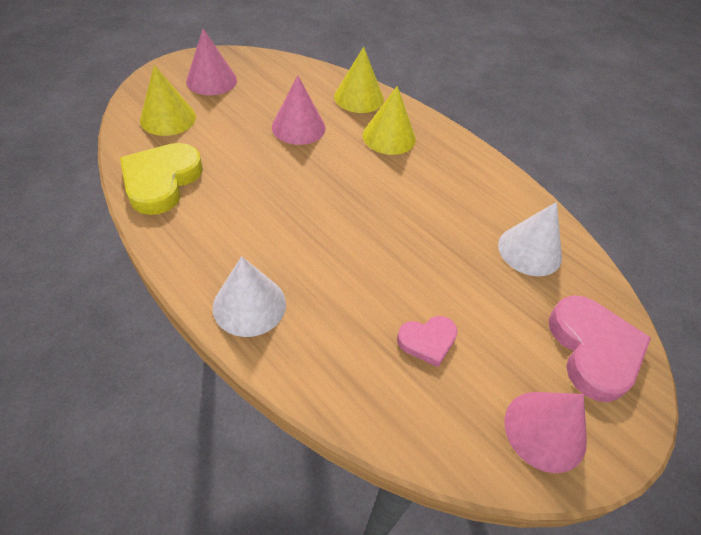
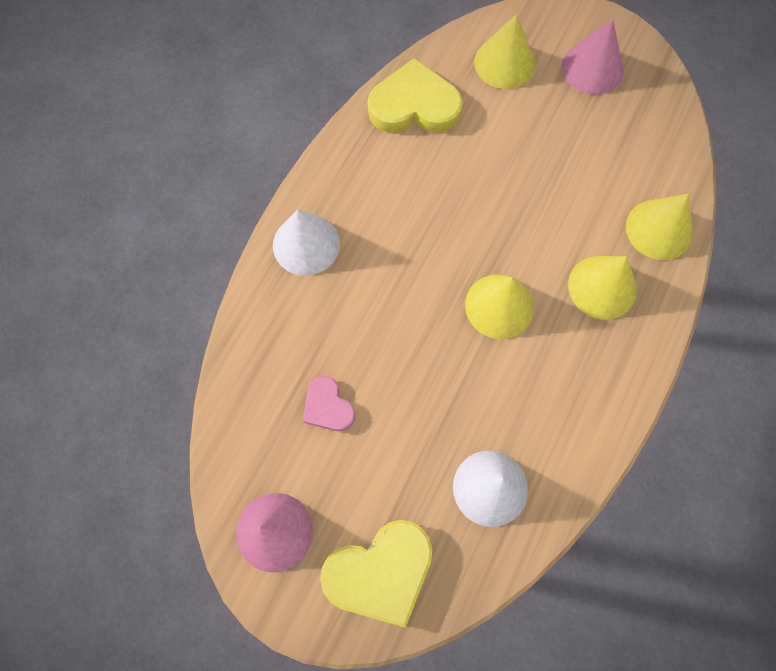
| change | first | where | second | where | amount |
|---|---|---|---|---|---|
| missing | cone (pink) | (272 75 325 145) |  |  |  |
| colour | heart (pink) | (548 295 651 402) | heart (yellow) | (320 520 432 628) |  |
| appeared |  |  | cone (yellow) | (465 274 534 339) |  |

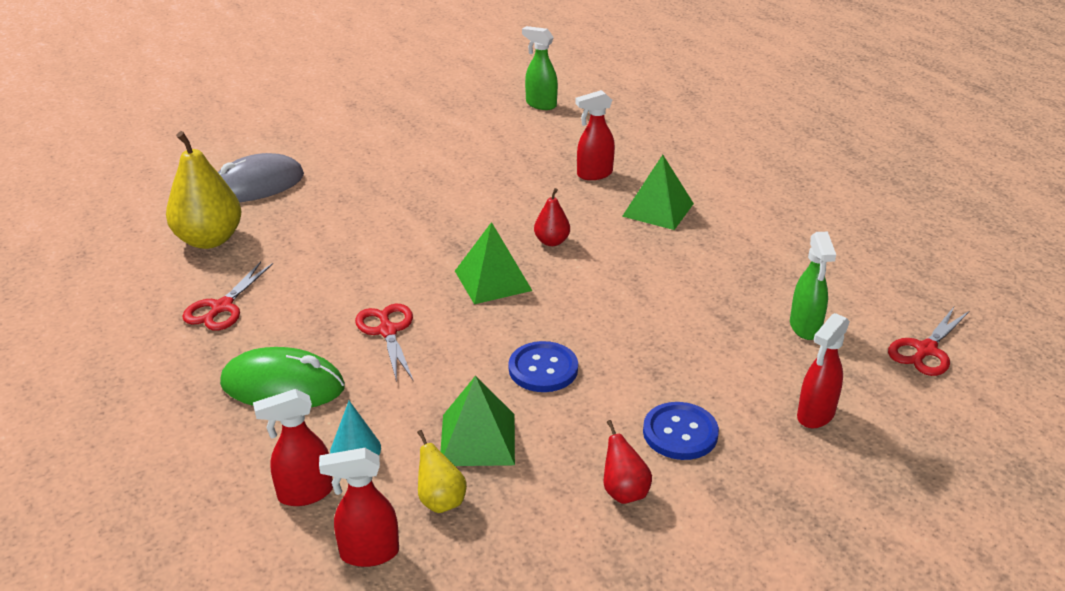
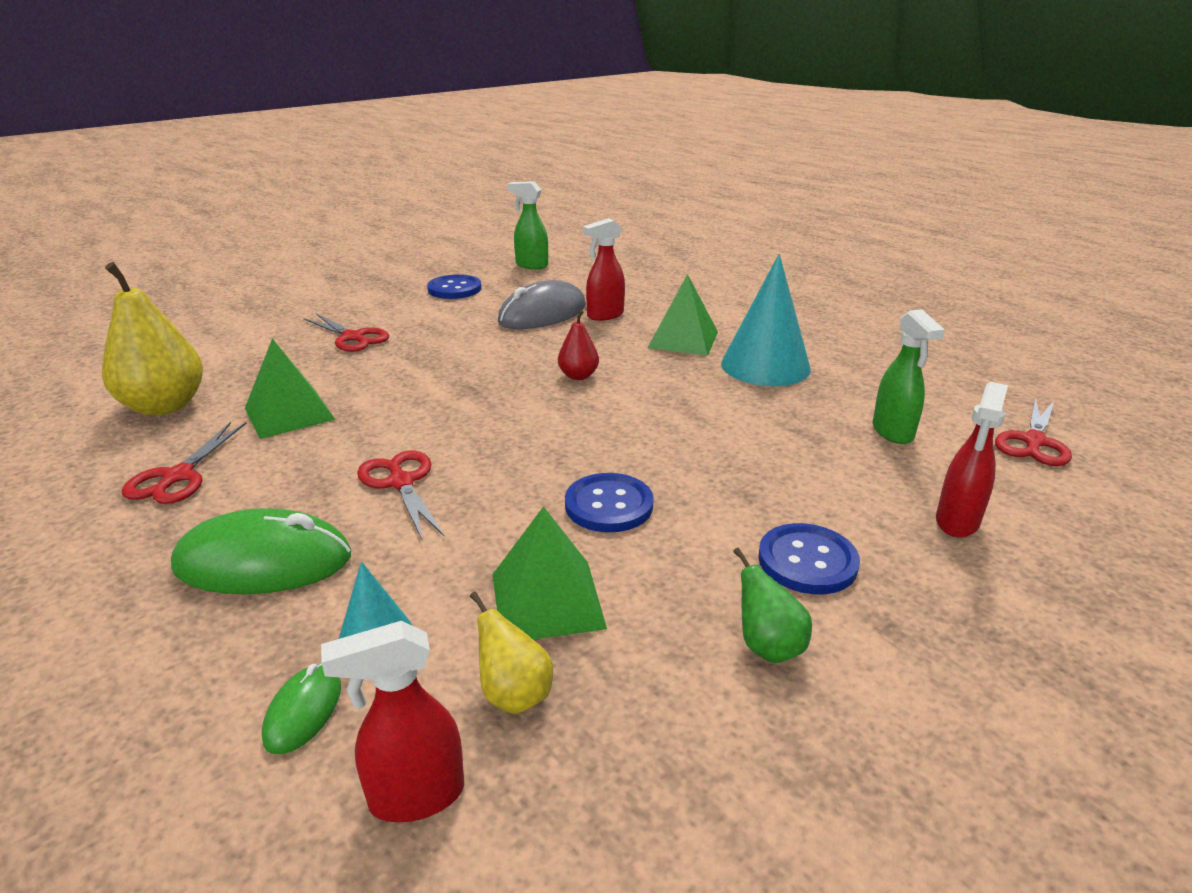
| change | first | where | second | where | amount |
|---|---|---|---|---|---|
| relocated | mouse (grey) | (218 153 304 202) |  | (498 280 586 329) |  |
| relocated | pyramid (green) | (455 222 532 304) |  | (245 338 335 439) |  |
| exchanged | spray bottle (red) | (253 389 333 506) | mouse (green) | (262 664 341 754) |  |
| colour | pear (red) | (604 420 652 504) | pear (green) | (733 547 812 663) |  |
| appeared |  |  | cone (turquoise) | (721 254 811 386) |  |
| appeared |  |  | button (blue) | (427 274 481 299) |  |
| appeared |  |  | scissors (red) | (304 313 389 352) |  |

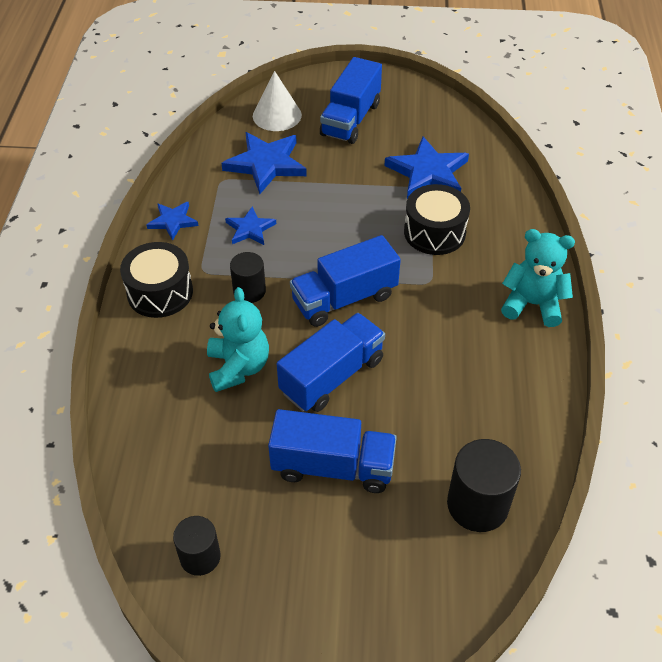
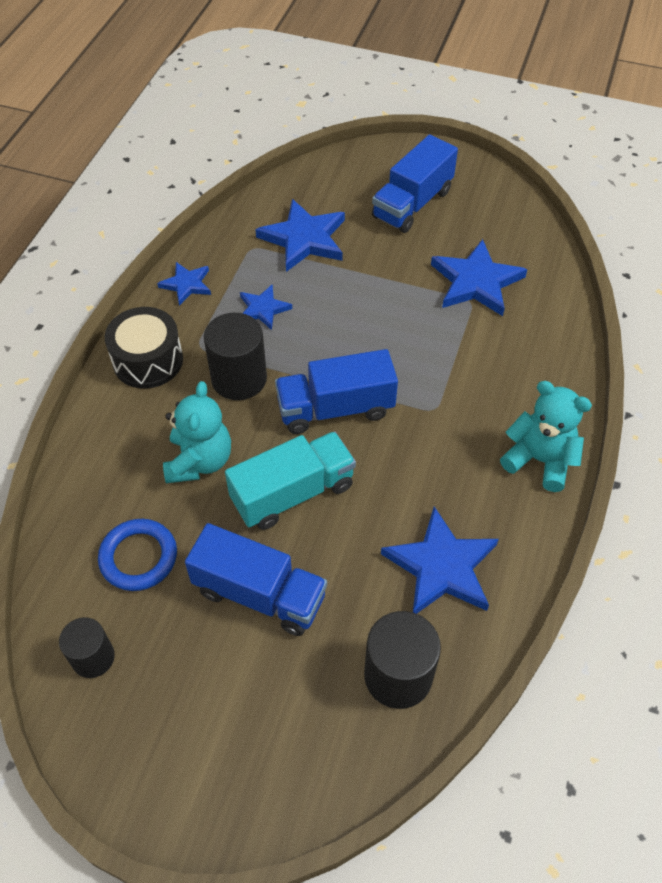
| change | first | where | second | where | amount |
|---|---|---|---|---|---|
| missing | cone (white) | (253 71 302 131) |  |  |  |
| missing | drum (black) | (404 184 470 255) |  |  |  |
| size | cylinder (black) | (230 252 266 303) |  | (204 313 267 400) | x1.58 |
| colour | truck (blue) | (277 313 385 412) | truck (turquoise) | (225 431 356 530) |  |
| appeared |  |  | star (blue) | (381 507 499 614) |  |
| appeared |  |  | ring (blue) | (98 519 177 591) |  |

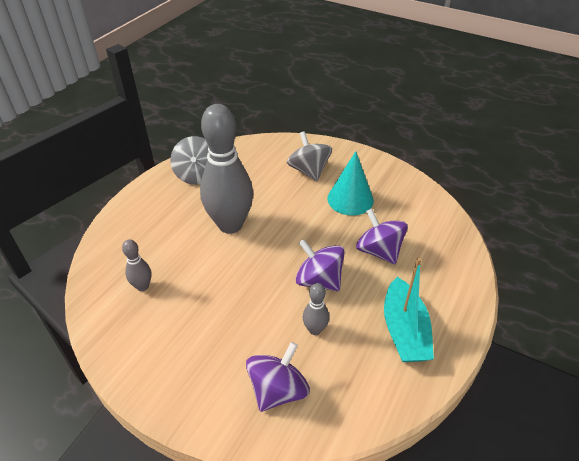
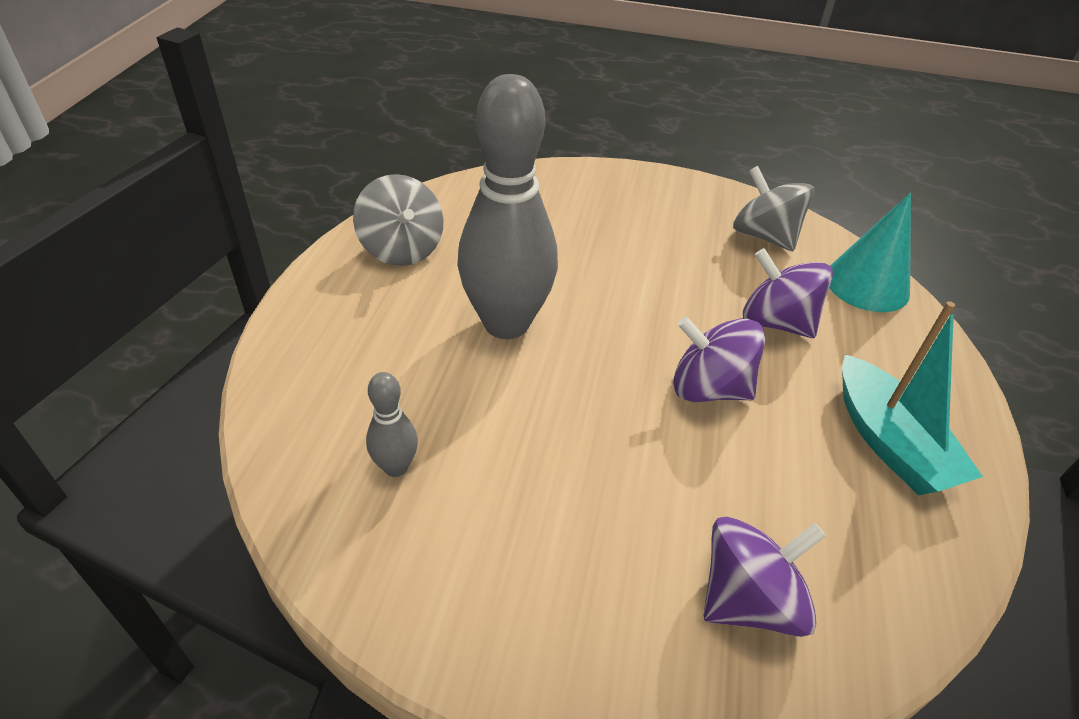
| change | first | where | second | where | amount |
|---|---|---|---|---|---|
| relocated | spinning top (grey) | (287 131 332 181) |  | (733 166 815 251) |  |
| relocated | cone (turquoise) | (328 151 374 215) |  | (829 193 911 312) |  |
| missing | bowling pin (grey) | (303 283 329 335) |  |  |  |
| spun | spinning top (purple) | (246 342 310 412) |  | (704 516 826 637) | 45 degrees clockwise |

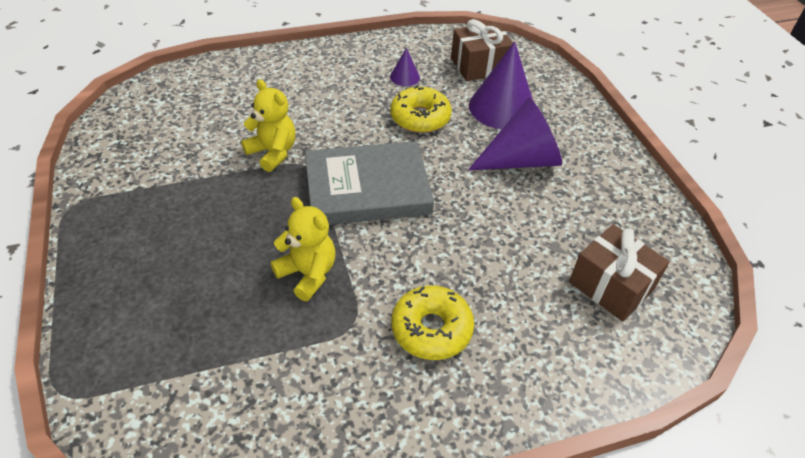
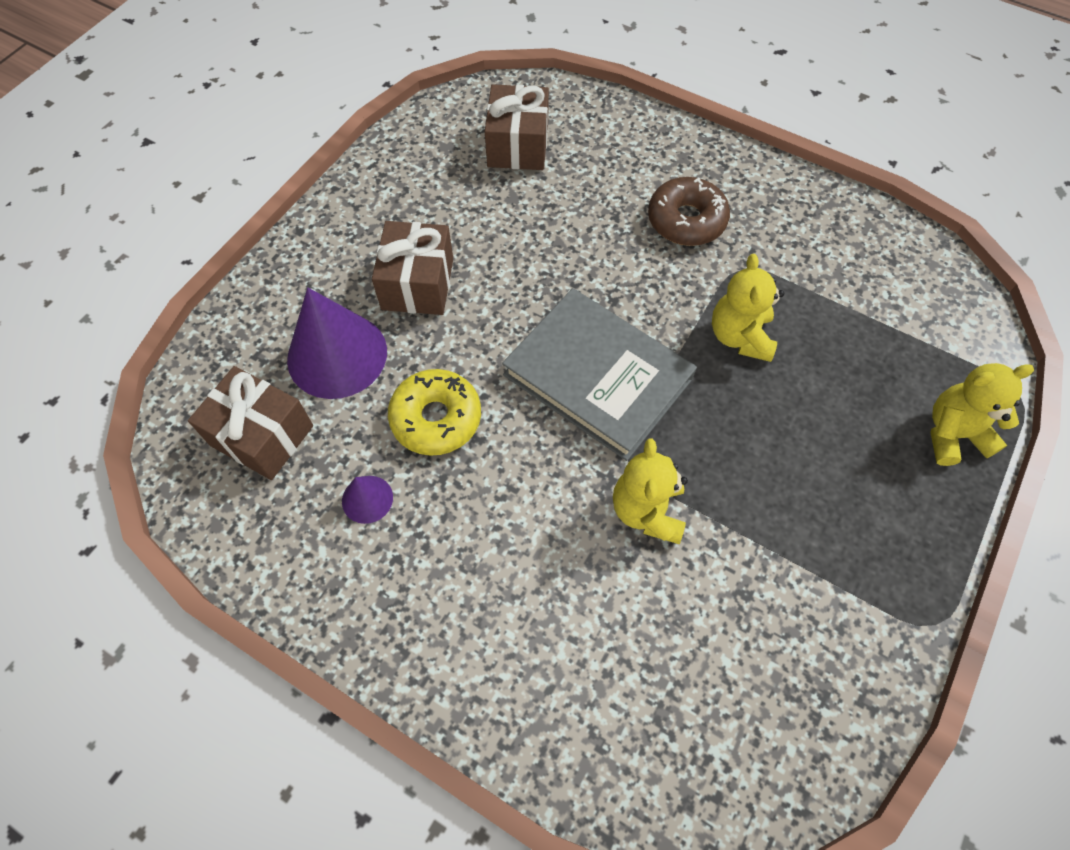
| change | first | where | second | where | amount |
|---|---|---|---|---|---|
| exchanged | cone (purple) | (468 98 562 170) | gift (brown) | (372 221 453 315) |  |
| colour | donut (yellow) | (391 285 474 360) | donut (brown) | (648 177 730 246) |  |
| appeared |  |  | teddy bear (yellow) | (930 363 1034 466) |  |

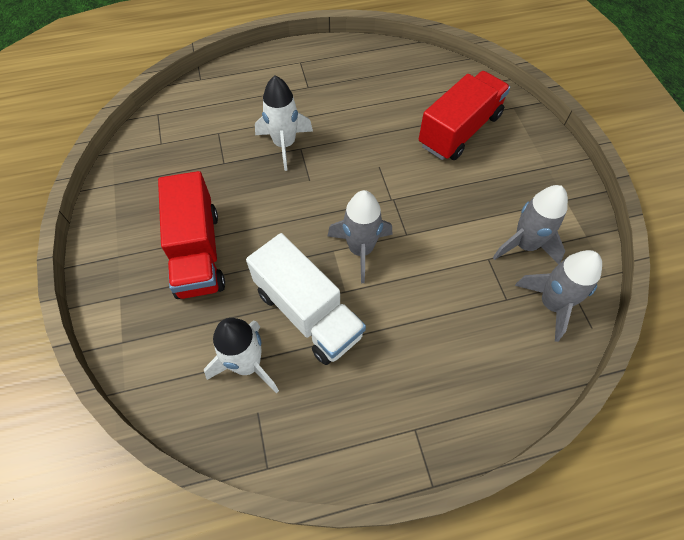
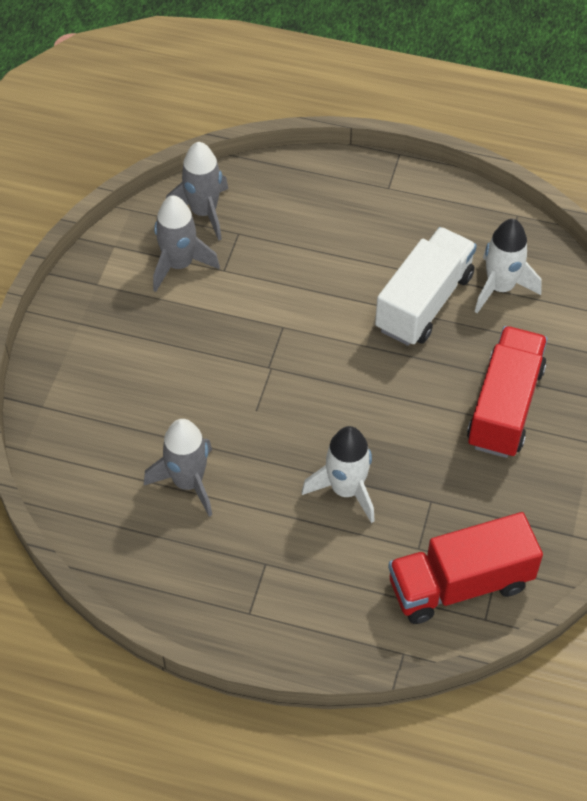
| change | first | where | second | where | amount |
|---|---|---|---|---|---|
| relocated | truck (red) | (419 71 510 160) |  | (388 512 543 624) |  |
| relocated | rocket (grey) | (328 190 392 283) |  | (144 419 212 517) |  |
| spun | truck (white) | (246 233 366 365) |  | (375 227 477 346) | 45 degrees clockwise |

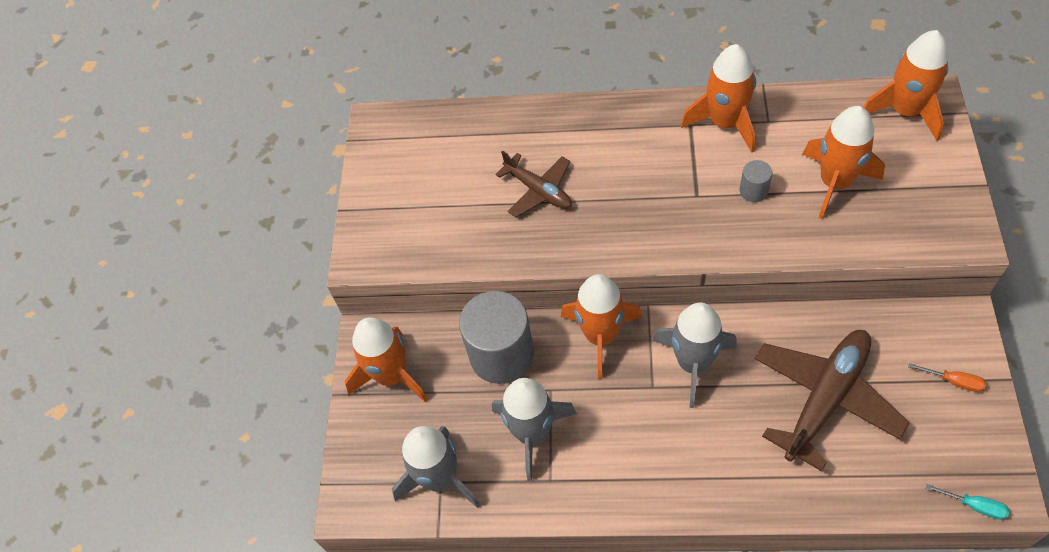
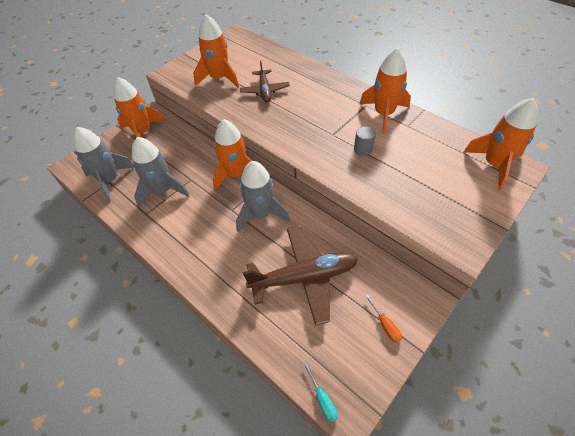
| change | first | where | second | where | amount |
|---|---|---|---|---|---|
| relocated | rocket (orange) | (803 106 885 219) |  | (193 14 239 88) |  |
| missing | cylinder (grey) | (459 291 534 384) |  |  |  |

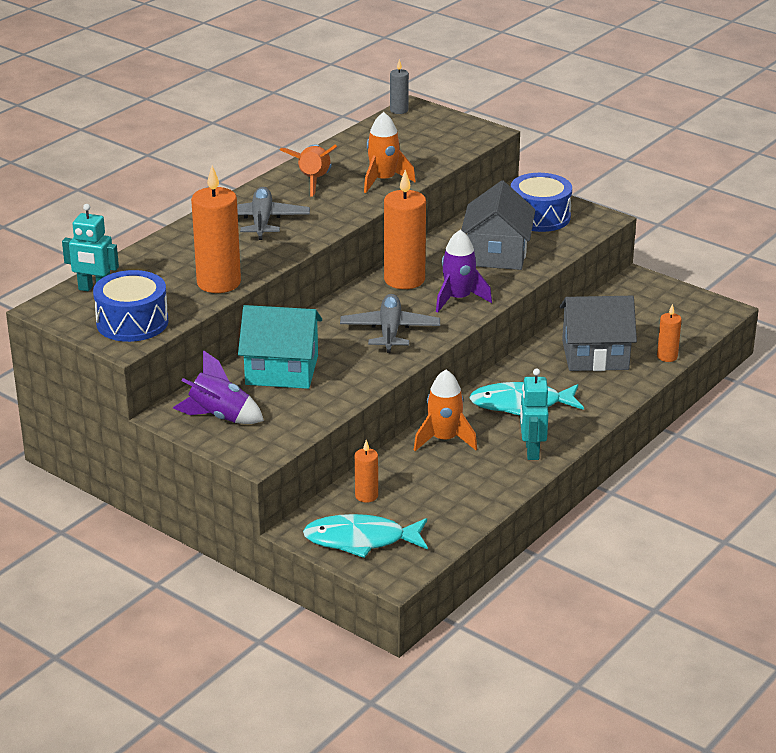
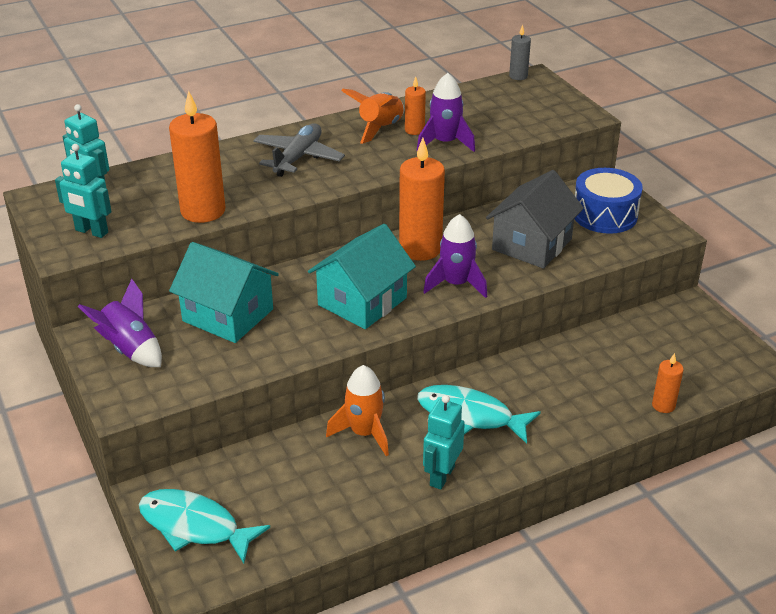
| change | first | where | second | where | amount |
|---|---|---|---|---|---|
| colour | rocket (orange) | (364 112 416 193) | rocket (purple) | (417 73 475 152) |  |
| exchanged | drum (blue) | (93 270 168 342) | robot (turquoise) | (55 144 112 238) |  |
| exchanged | plane (grey) | (340 294 440 353) | house (turquoise) | (308 224 416 329) |  |
| missing | house (grey) | (560 296 637 371) |  |  |  |
| relocated | candle (orange) | (355 440 378 503) |  | (405 76 426 135) |  |

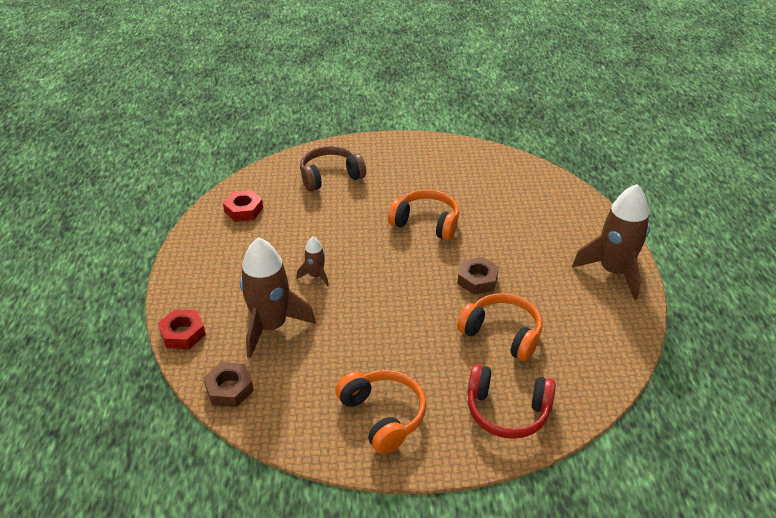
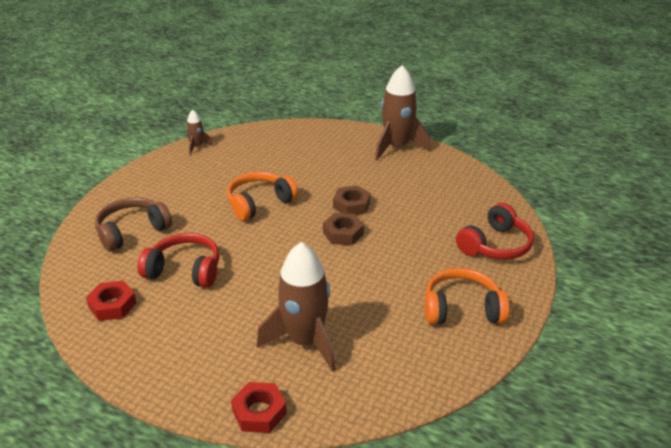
| change | first | where | second | where | amount |
|---|---|---|---|---|---|
| spun | headphones (brown) | (300 146 366 191) |  | (95 198 172 252) | 45 degrees clockwise |
| relocated | rocket (brown) | (296 237 329 287) |  | (186 110 214 155) |  |
| missing | headphones (orange) | (457 293 542 362) |  |  |  |
| relocated | nut (brown) | (203 362 254 407) |  | (323 213 364 245) |  |
| appeared |  |  | headphones (red) | (137 233 219 288) |  |

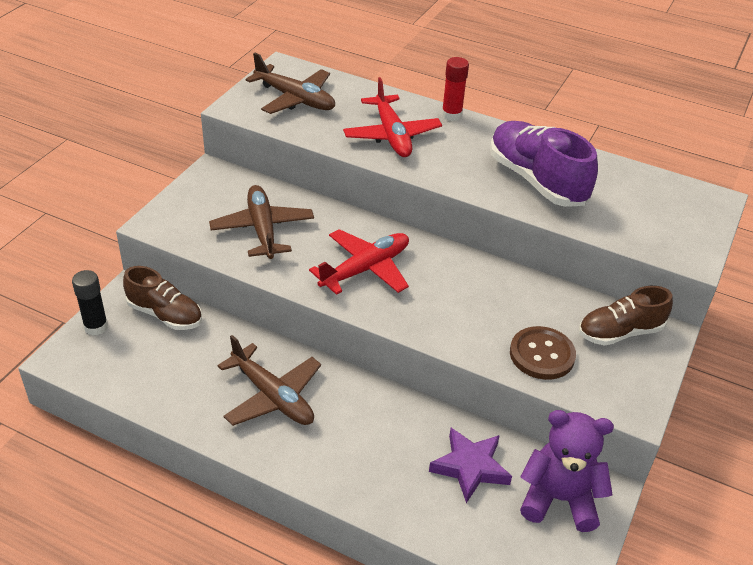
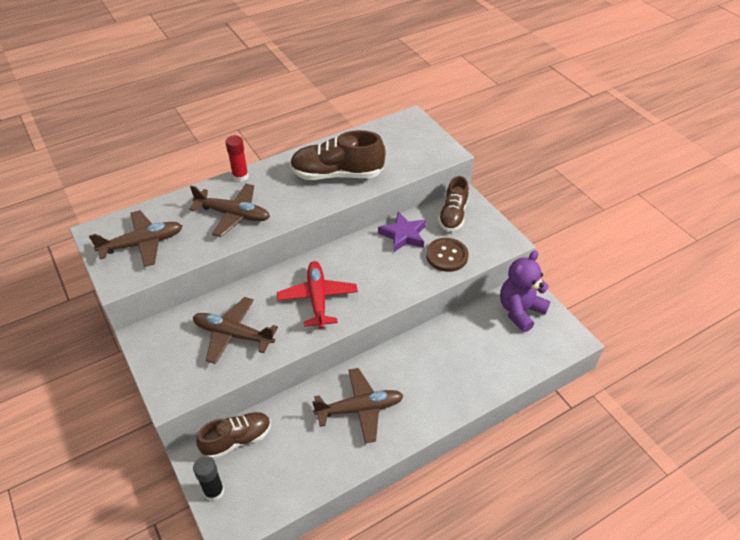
| change | first | where | second | where | amount |
|---|---|---|---|---|---|
| colour | plane (red) | (343 77 442 157) | plane (brown) | (189 184 270 237) |  |
| colour | shoe (purple) | (490 121 598 207) | shoe (brown) | (290 130 386 180) |  |
| relocated | star (purple) | (429 428 512 503) |  | (378 212 426 252) |  |

